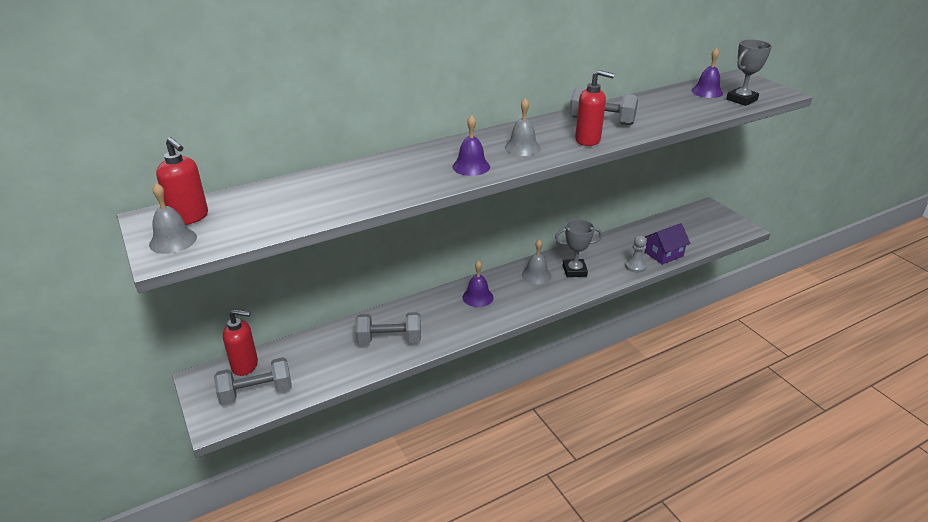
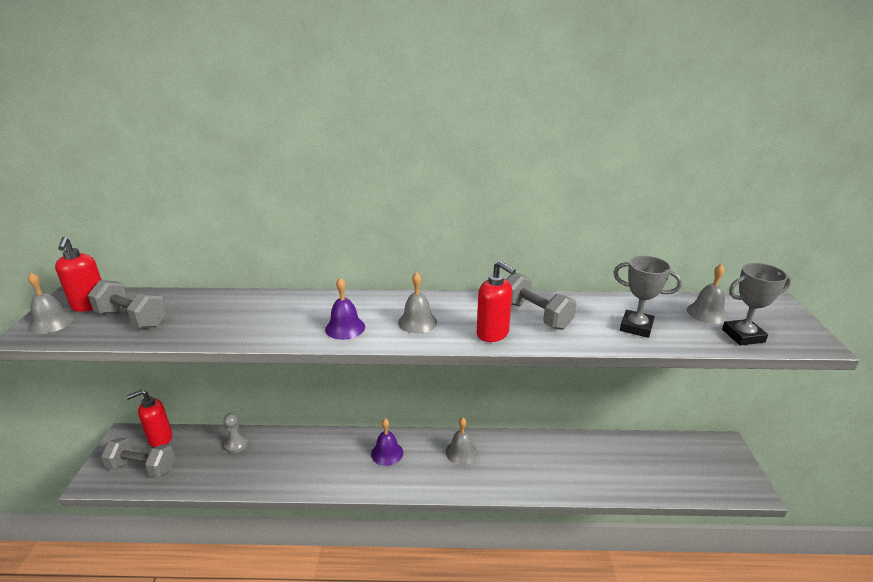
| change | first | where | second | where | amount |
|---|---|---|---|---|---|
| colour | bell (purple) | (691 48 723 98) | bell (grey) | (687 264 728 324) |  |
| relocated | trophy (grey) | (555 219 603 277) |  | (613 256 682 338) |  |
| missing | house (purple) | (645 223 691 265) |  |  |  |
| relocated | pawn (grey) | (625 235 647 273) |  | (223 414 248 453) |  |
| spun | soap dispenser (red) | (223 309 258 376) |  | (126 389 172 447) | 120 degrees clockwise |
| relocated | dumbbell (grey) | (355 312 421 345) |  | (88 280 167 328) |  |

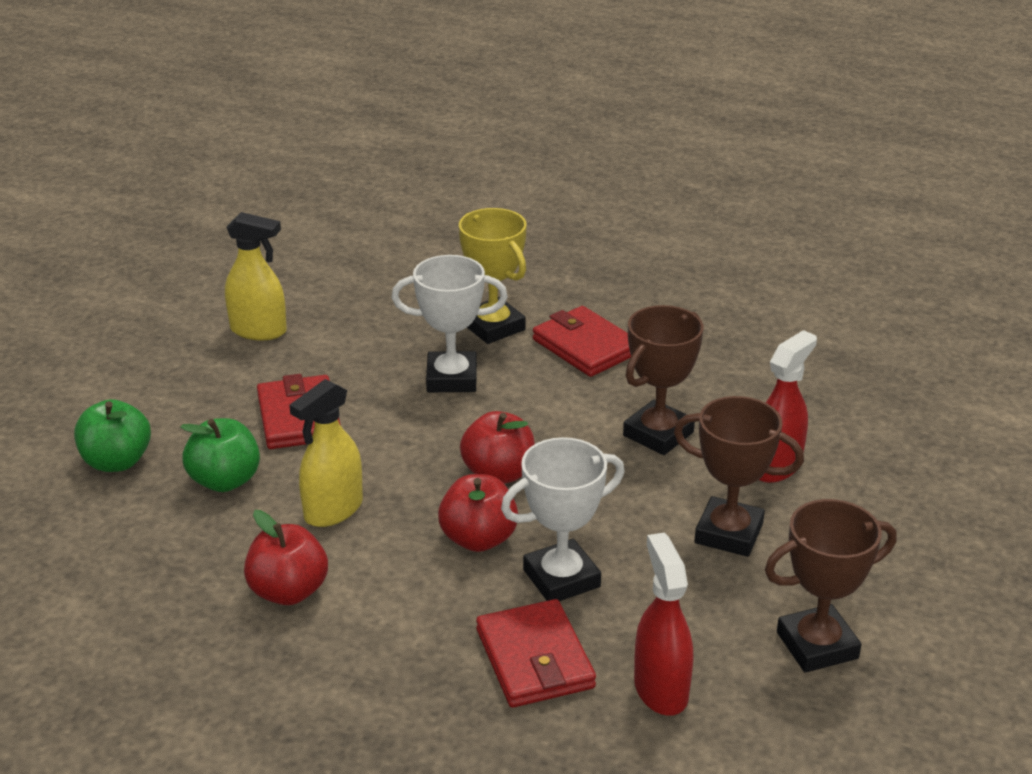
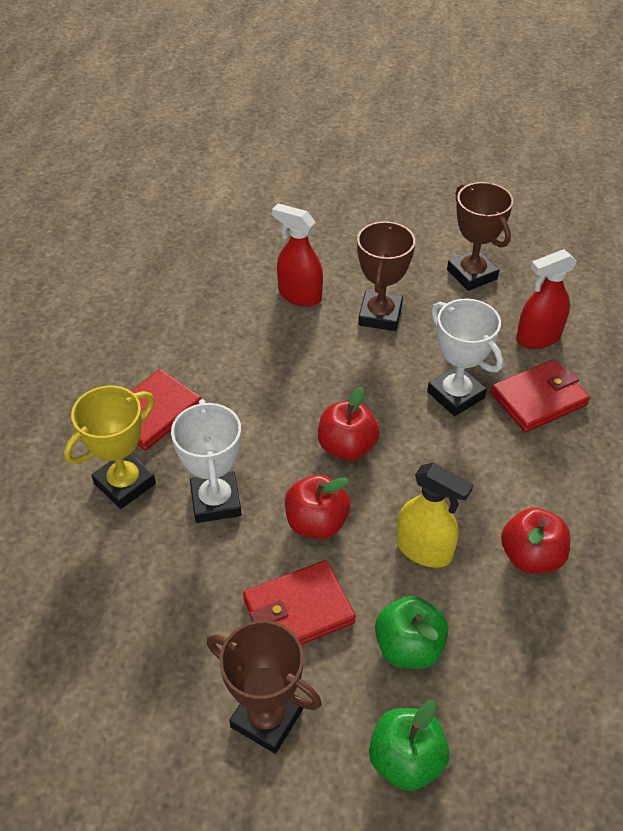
| change | first | where | second | where | amount |
|---|---|---|---|---|---|
| missing | spray bottle (yellow) | (225 212 287 340) |  |  |  |
| relocated | trophy (brown) | (623 305 704 455) |  | (207 620 322 754) |  |
| relocated | apple (red) | (438 474 518 552) |  | (285 475 350 539) |  |

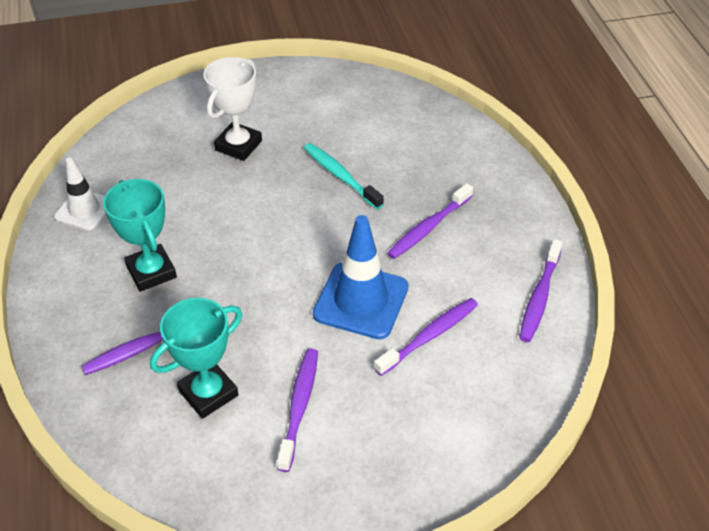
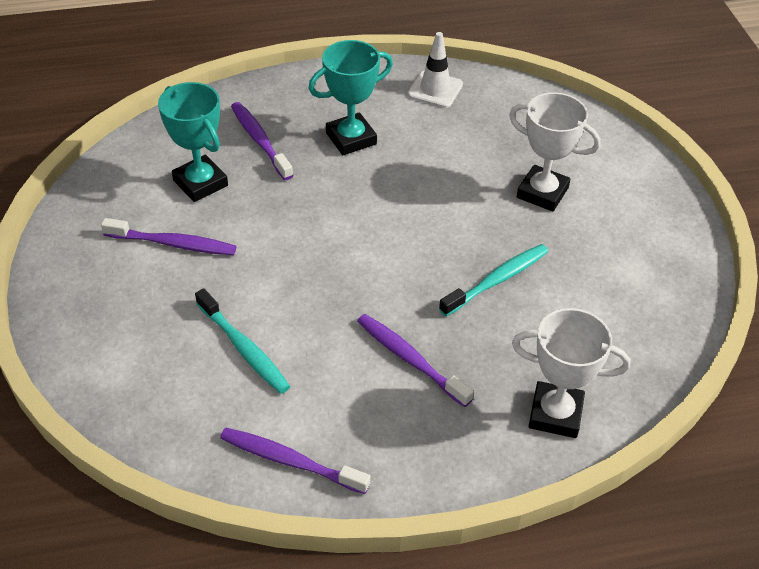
| change | first | where | second | where | amount |
|---|---|---|---|---|---|
| missing | traffic cone (blue) | (313 215 408 339) |  |  |  |
| colour | toothbrush (purple) | (374 298 478 376) | toothbrush (turquoise) | (195 288 290 394) |  |
| appeared |  |  | trophy (white) | (512 308 630 438) |  |

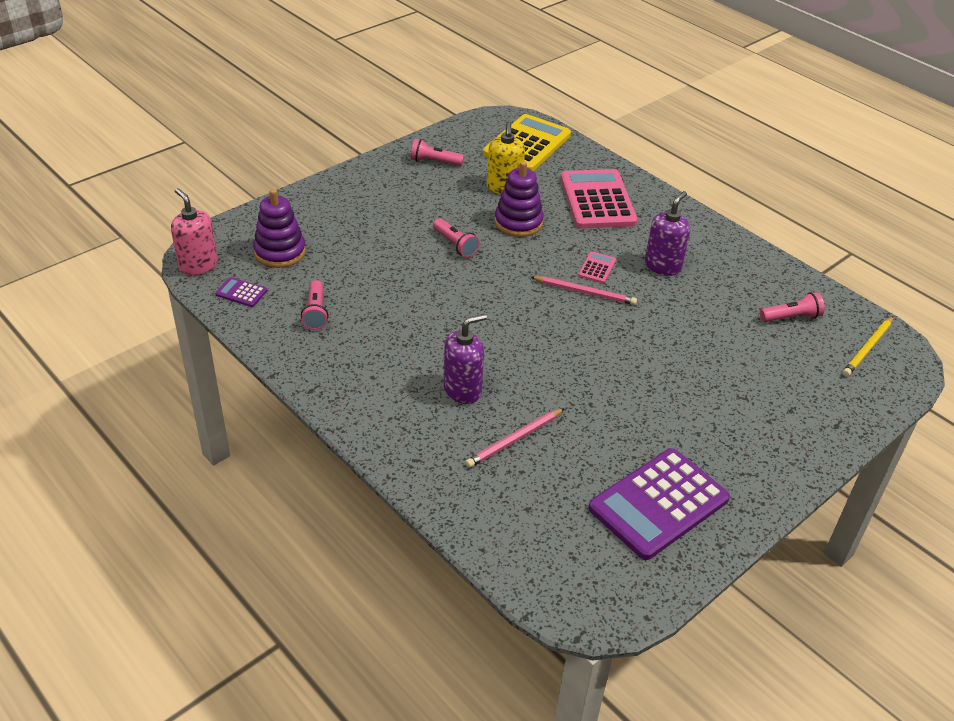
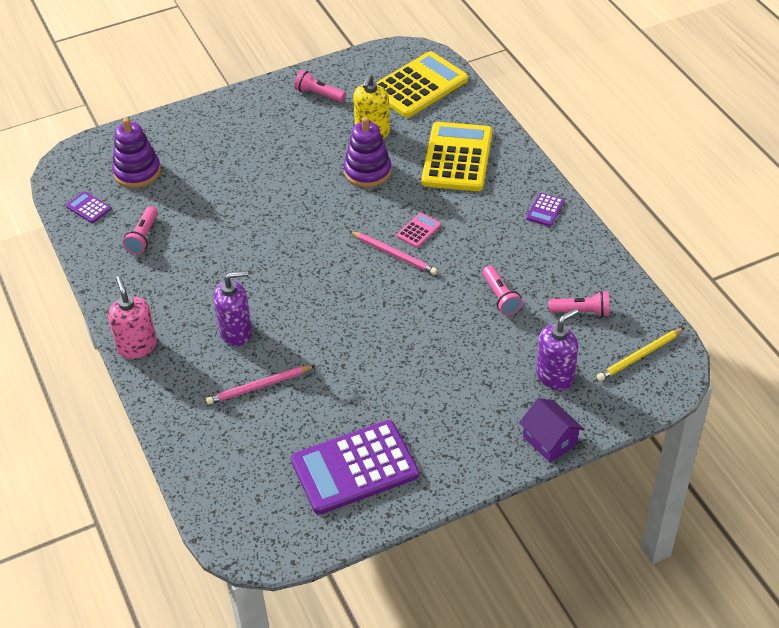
| change | first | where | second | where | amount |
|---|---|---|---|---|---|
| colour | calculator (pink) | (561 169 638 229) | calculator (yellow) | (421 122 492 191) |  |
| relocated | soap dispenser (pink) | (171 188 218 275) |  | (108 276 157 359) |  |
| relocated | soap dispenser (purple) | (645 191 690 276) |  | (536 308 578 390) |  |
| relocated | flashlight (pink) | (433 218 480 258) |  | (483 266 523 315) |  |
| appeared |  |  | calculator (purple) | (526 193 565 226) |  |
| appeared |  |  | house (purple) | (519 398 584 463) |  |

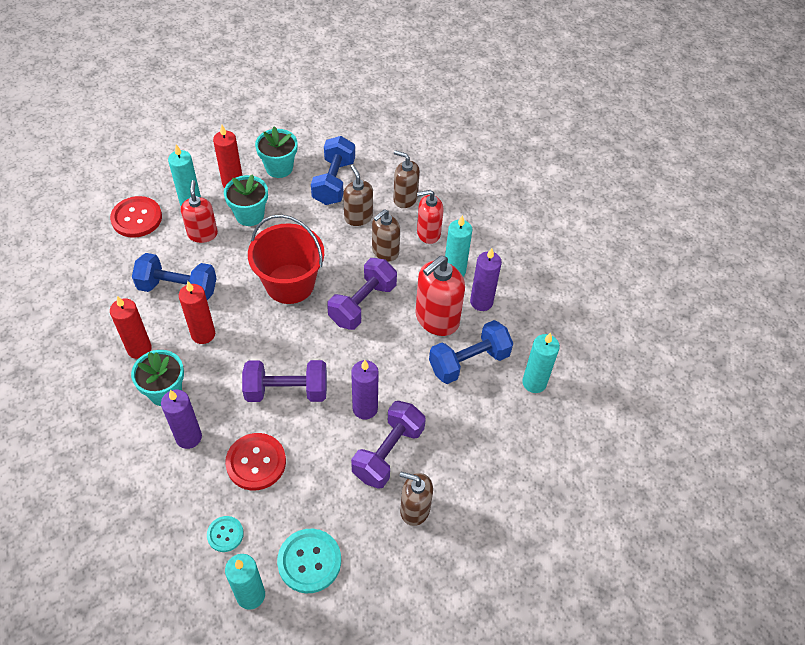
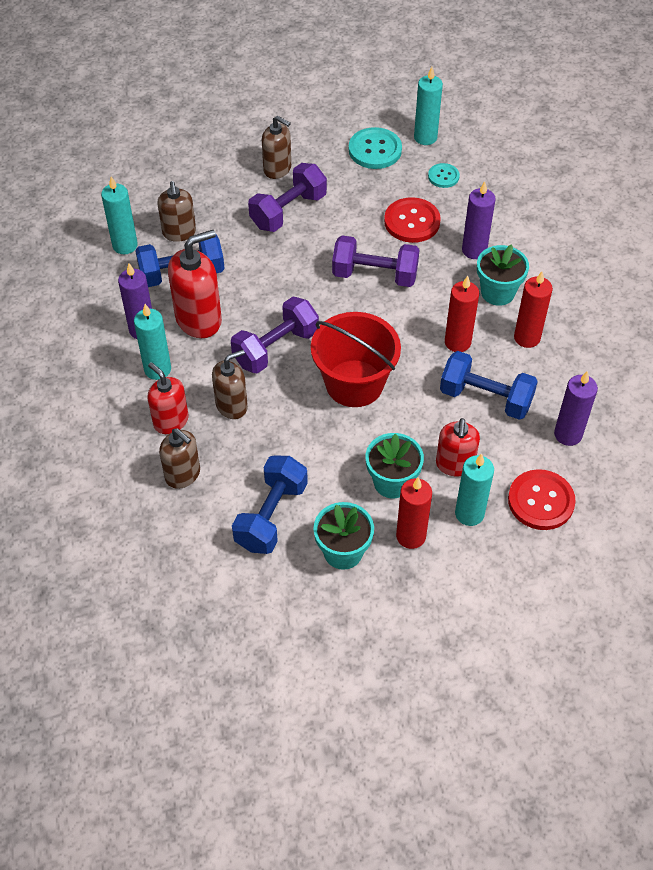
| change | first | where | second | where | amount |
|---|---|---|---|---|---|
| relocated | soap dispenser (brown) | (343 165 373 226) |  | (158 181 196 242) |  |
| spun | soap dispenser (red) | (417 190 444 244) |  | (148 362 189 434) | 135 degrees counterclockwise |
| relocated | candle (purple) | (351 360 379 419) |  | (554 371 598 446) |  |

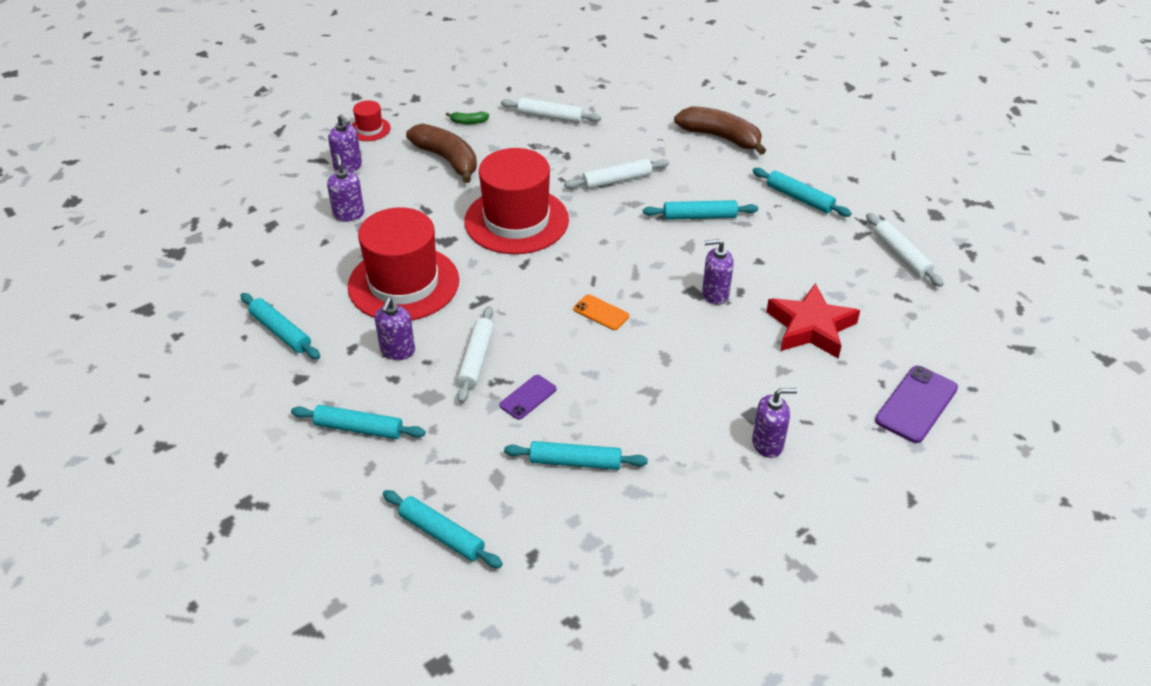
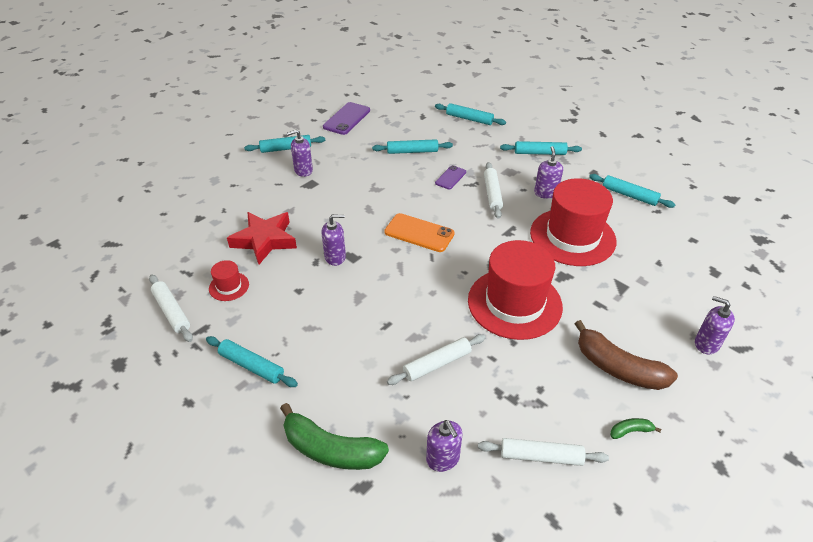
| change | first | where | second | where | amount |
|---|---|---|---|---|---|
| relocated | hat (red) | (352 101 391 141) |  | (209 260 249 301) |  |
| colour | banana (brown) | (674 106 766 155) | banana (green) | (280 403 389 470) |  |
| relocated | soap dispenser (purple) | (327 154 364 222) |  | (426 420 463 472) |  |
| relocated | rolling pin (turquoise) | (643 200 758 220) |  | (244 135 325 153) |  |
| size | phone (orange) | (573 294 629 330) |  | (384 213 455 252) | x1.67 |
| relocated | phone (purple) | (875 366 958 443) |  | (323 102 370 135) |  |

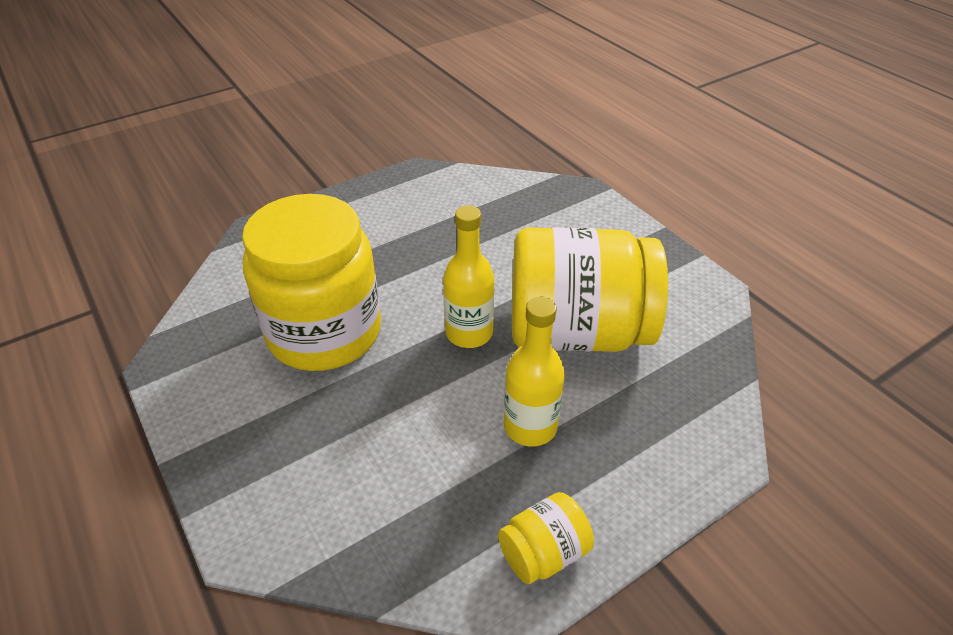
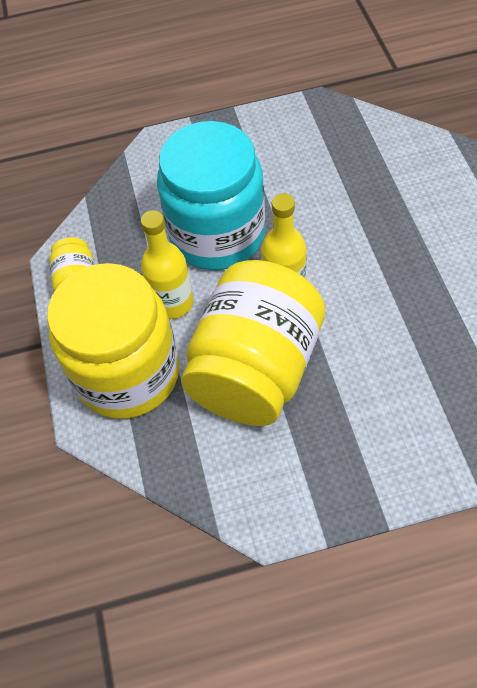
| change | first | where | second | where | amount |
|---|---|---|---|---|---|
| relocated | jar (yellow) | (242 194 381 371) |  | (47 263 180 419) |  |
| appeared |  |  | jar (turquoise) | (157 121 265 270) |  |

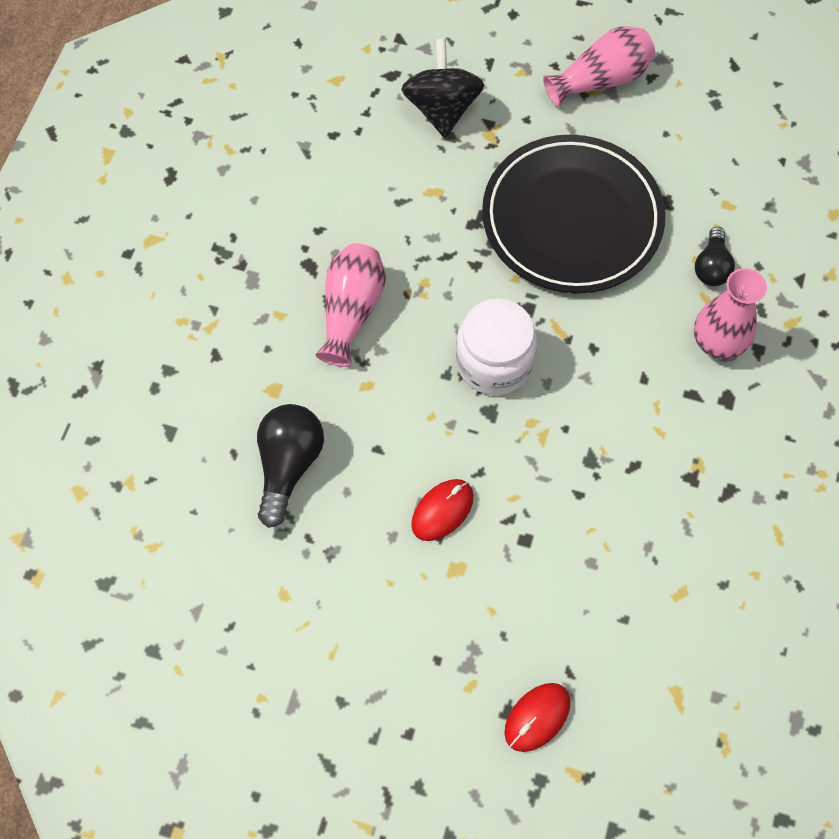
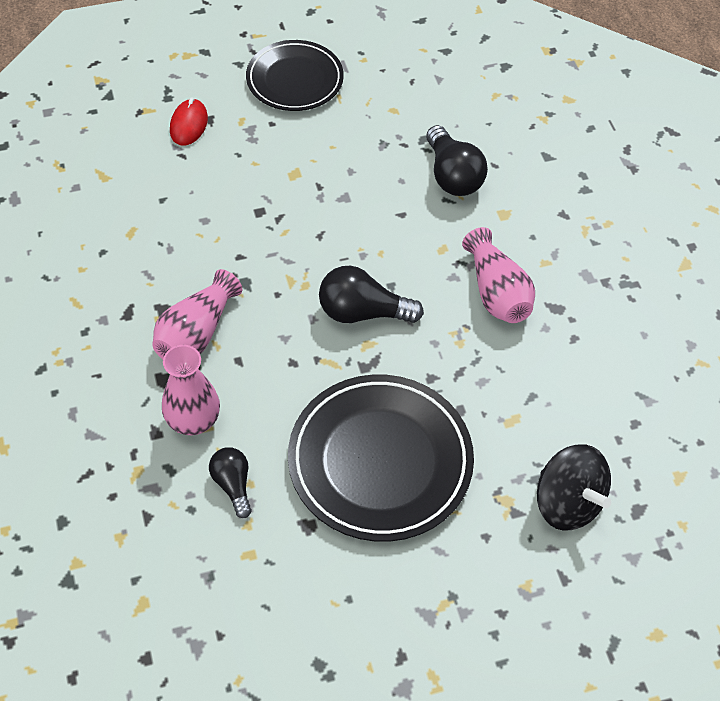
| change | first | where | second | where | amount |
|---|---|---|---|---|---|
| relocated | vase (pink) | (543 26 655 107) |  | (152 269 242 359) |  |
| exchanged | jar (white) | (456 299 537 395) | light bulb (black) | (319 266 424 323) |  |
| missing | mouse (red) | (411 479 474 541) |  |  |  |
| appeared |  |  | plate (black) | (246 40 344 111) |  |

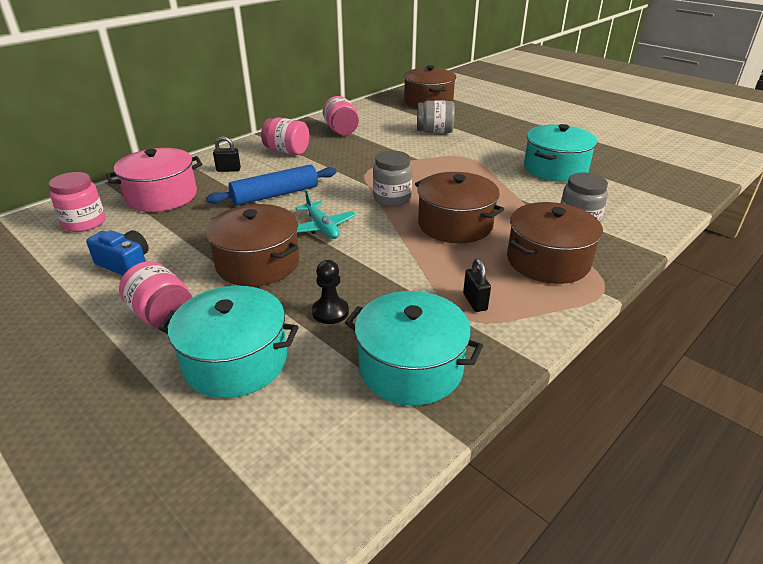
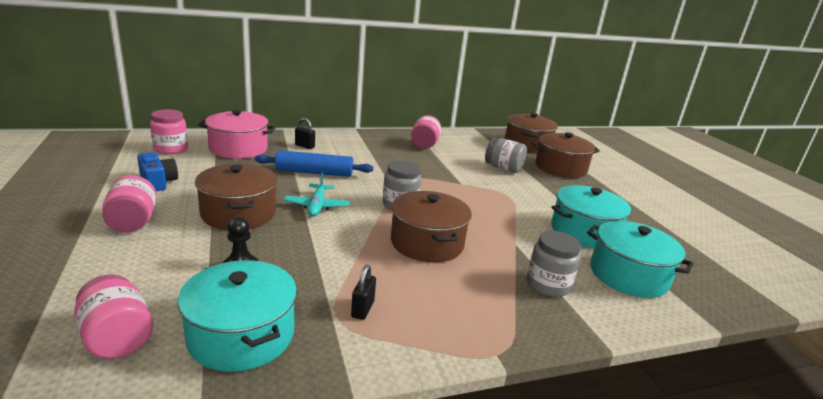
| change | first | where | second | where | amount |
|---|---|---|---|---|---|
| relocated | jar (pink) | (261 117 309 155) |  | (74 274 153 359) |  |
| relocated | pot (brown) | (507 202 603 284) |  | (532 132 600 178) |  |
| relocated | pot (turquoise) | (159 286 299 398) |  | (587 221 694 298) |  |

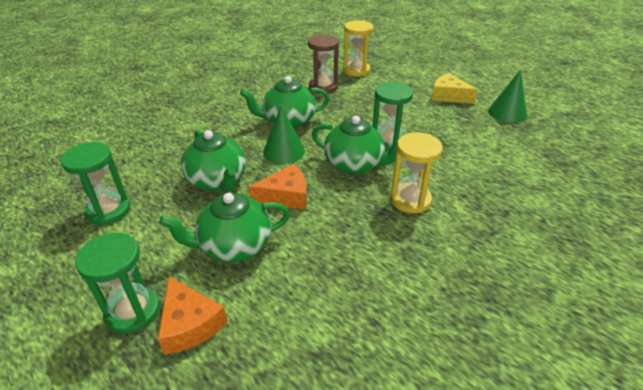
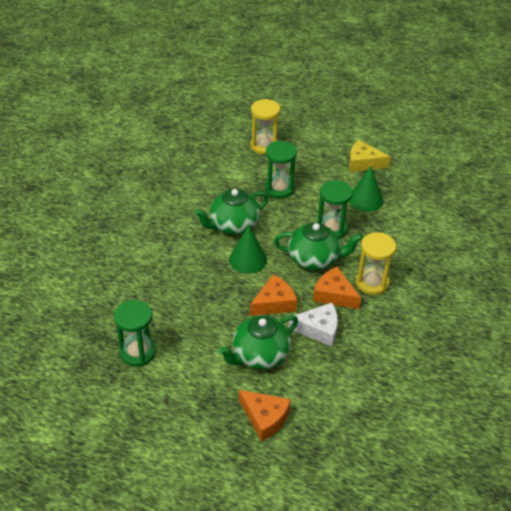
| change | first | where | second | where | amount |
|---|---|---|---|---|---|
| missing | hourglass (brown) | (308 35 339 93) |  |  |  |
| relocated | cone (green) | (488 70 527 123) |  | (349 166 384 212) |  |
| missing | teapot (green) | (181 130 246 192) |  |  |  |
| relocated | hourglass (green) | (75 233 160 334) |  | (264 141 297 199) |  |
| appeared |  |  | cheese (orange) | (313 267 361 309) |  |
| appeared |  |  | cheese (white) | (288 303 338 347) |  |

